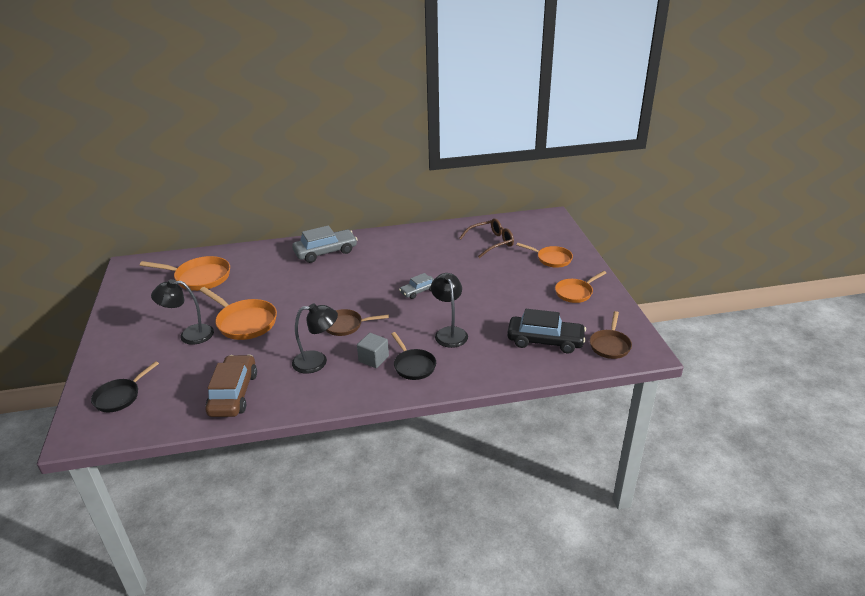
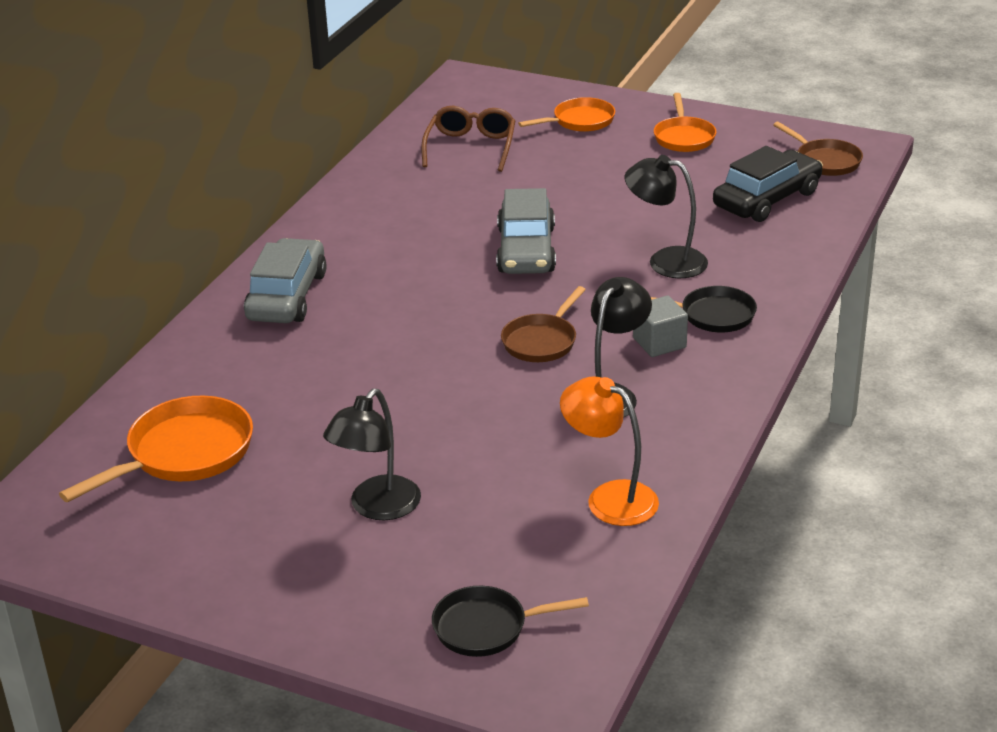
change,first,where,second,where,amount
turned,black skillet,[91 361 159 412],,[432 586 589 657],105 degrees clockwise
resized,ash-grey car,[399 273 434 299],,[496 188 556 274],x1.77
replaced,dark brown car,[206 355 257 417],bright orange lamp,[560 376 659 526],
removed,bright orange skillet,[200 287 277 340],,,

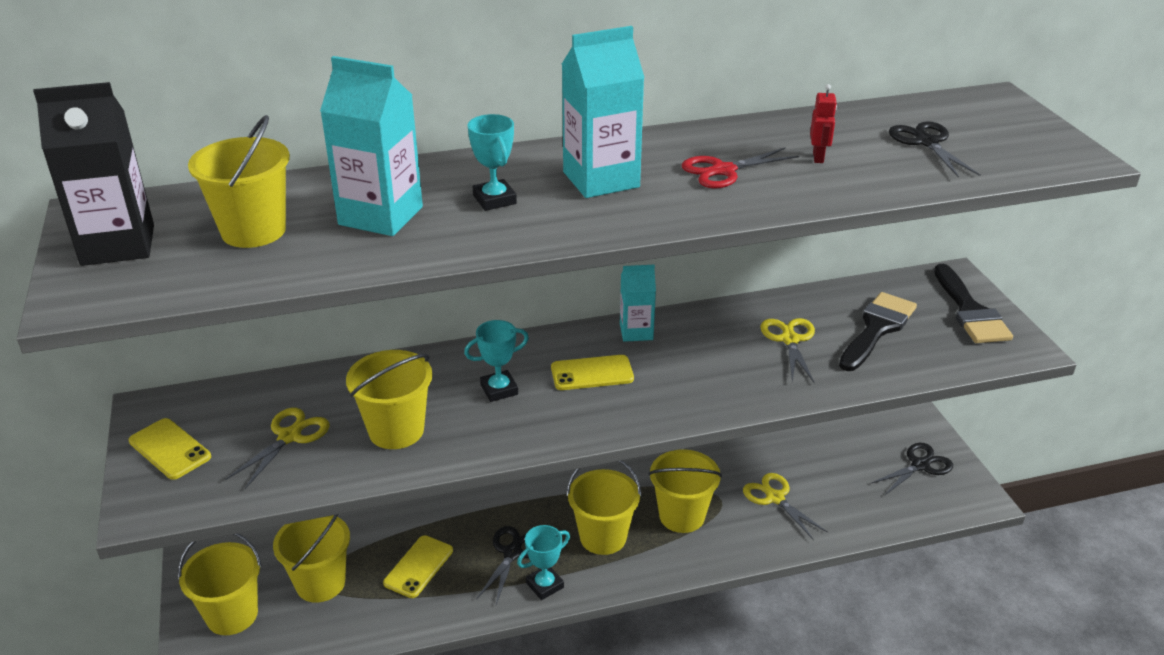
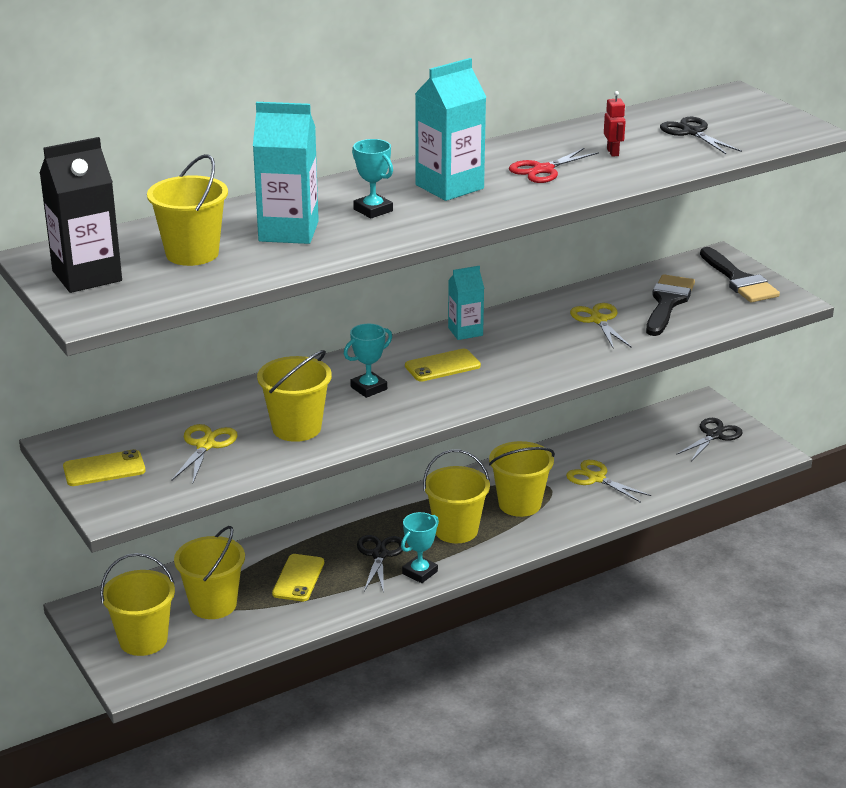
change,first,where,second,where,amount
turned,golden phone,[129 418 211 480],,[63 449 146 486],45 degrees counterclockwise

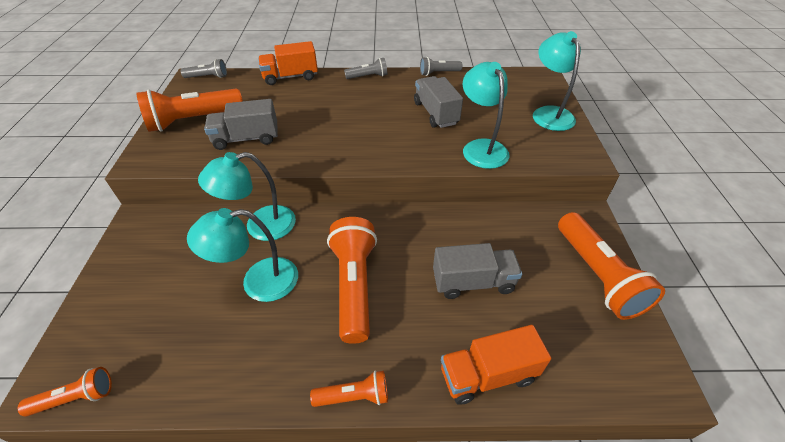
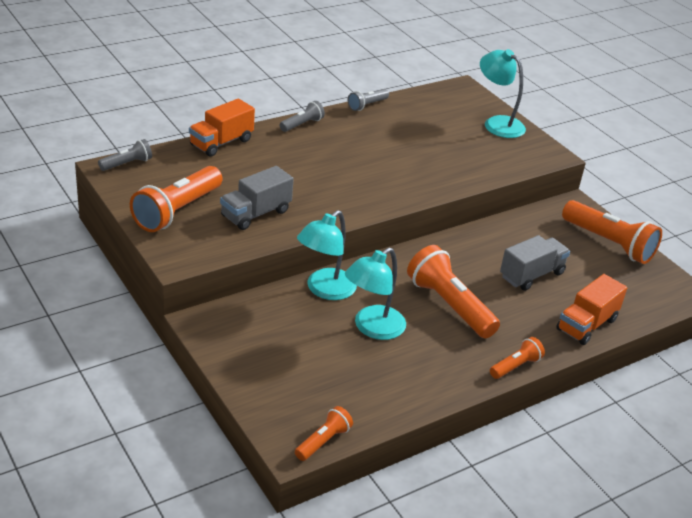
change,first,where,second,where,amount
removed,ash-grey lorry,[414 76 463 128],,,
removed,teal lamp,[463 62 510 169],,,

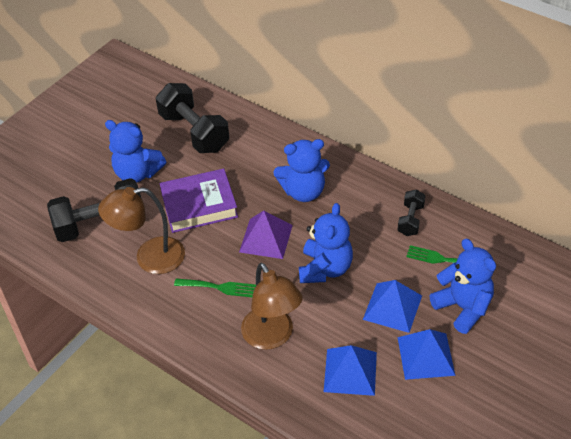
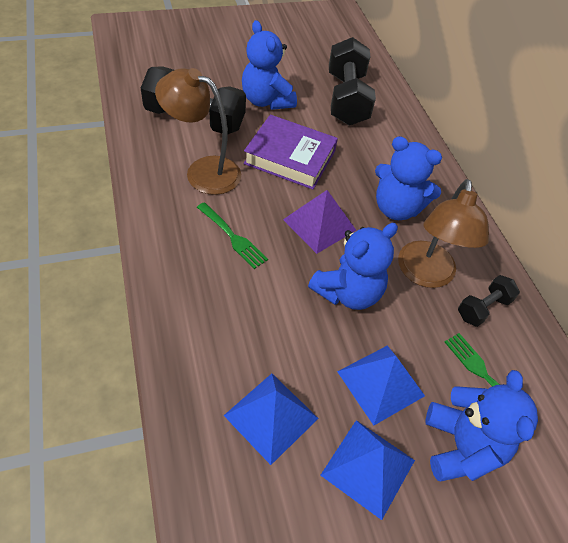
change,first,where,second,where,amount
moved,dark brown lamp,[241 262 303 350],,[398 179 489 288],

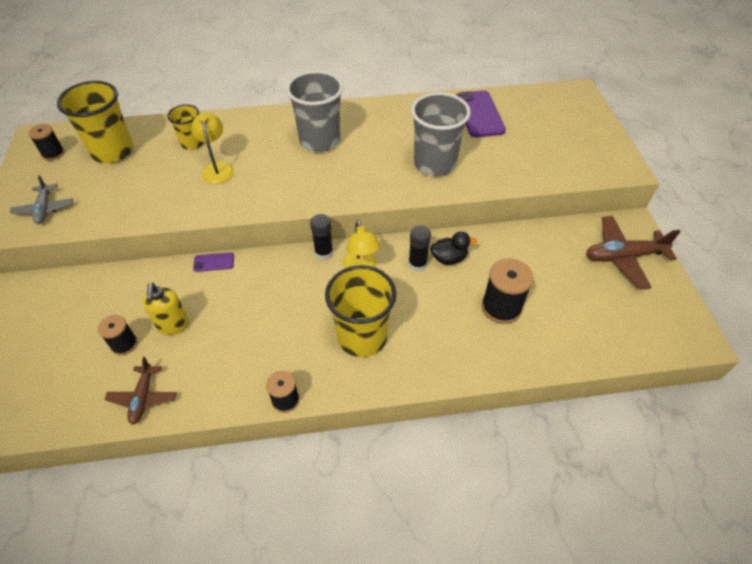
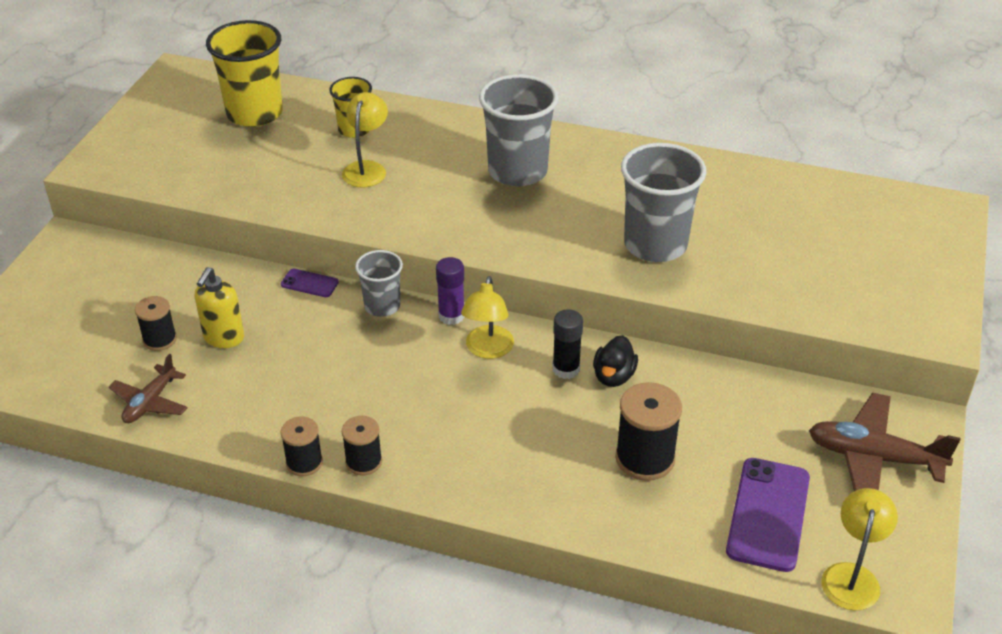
change,first,where,second,where,amount
moved,black spool,[28 124 65 161],,[342 416 382 475],
added,,,ash-grey tumbler,[355 250 403 317],
recoloured,black glue stick,[310 214 333 260],royal purple glue stick,[436 257 465 325],
turned,black toy duck,[430 232 477 265],,[593 335 638 387],90 degrees clockwise
moved,royal purple phone,[456 90 506 137],,[726 458 810 572],
added,,,golden lamp,[821 488 898 610],
removed,ash-grey aeroplane,[10 175 73 224],,,
removed,golden tumbler,[325 265 396 357],,,

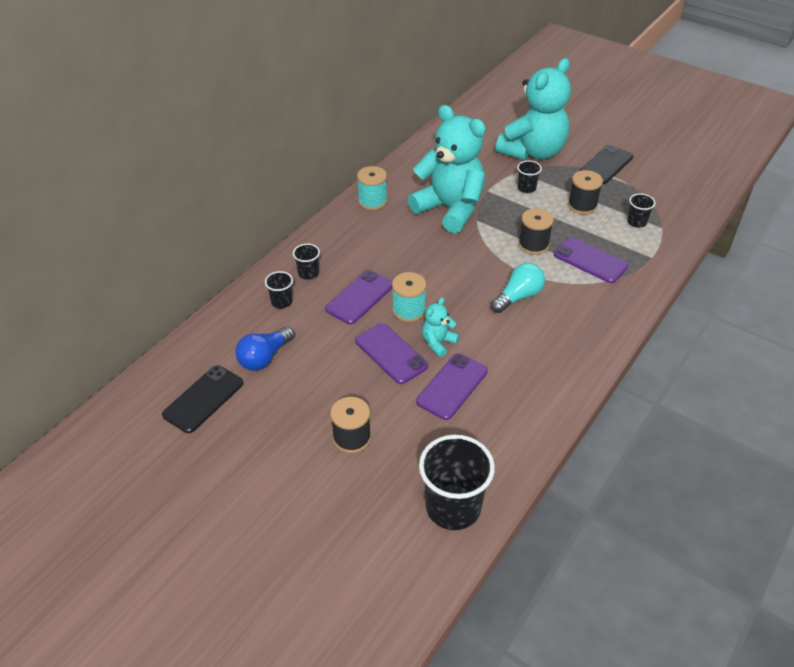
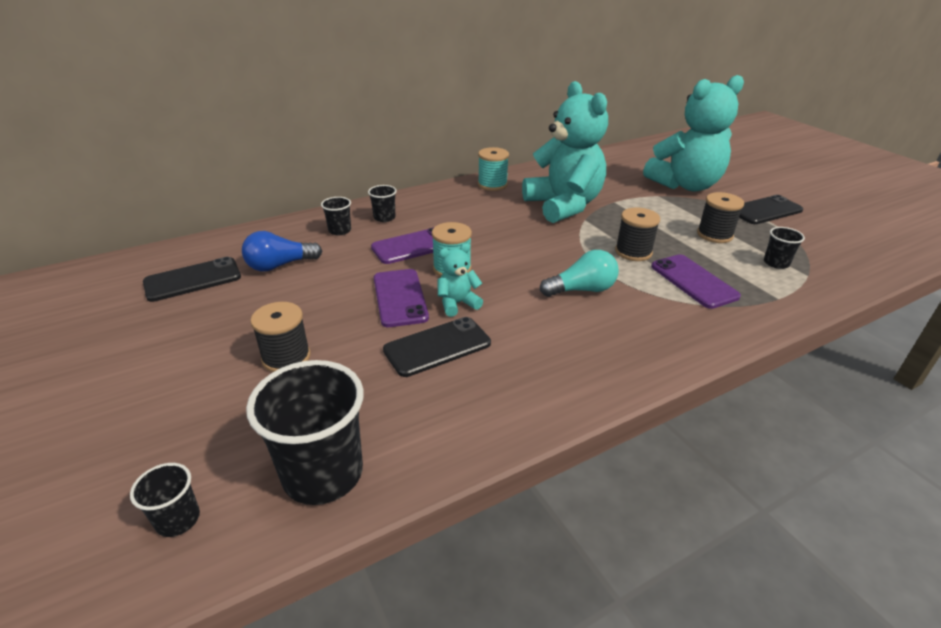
change,first,where,second,where,amount
moved,black tumbler,[517 160 542 193],,[130 463 200 537],
recoloured,royal purple phone,[416 353 488 420],black phone,[383 317 491 377],

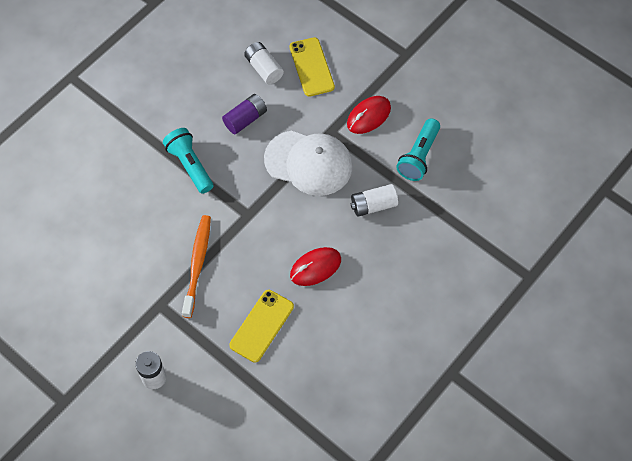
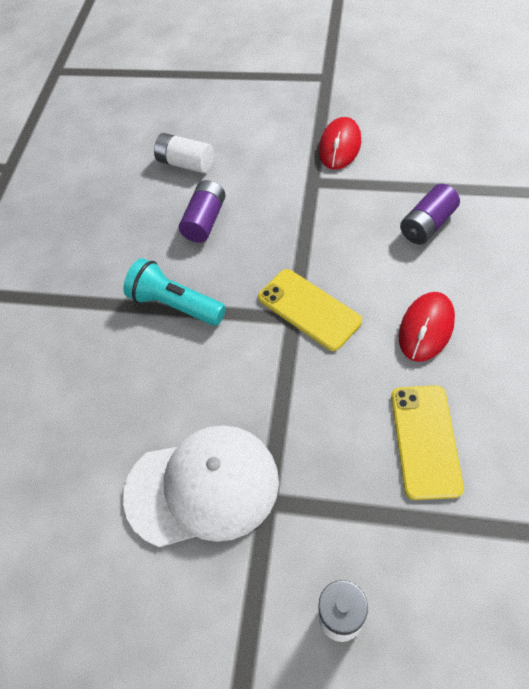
change,first,where,second,where,amount
moved,snow-white baseball cap,[264 131 353 196],,[123 425 279 547],
moved,golden phone,[289 37 335 97],,[258 269 362 351],
recoloured,snow-white battery,[351 184 398 217],royal purple battery,[400 184 460 244],
removed,bright orange toothbrush,[182 215 211 318],,,
removed,teal pocket torch,[396 118 440 181],,,

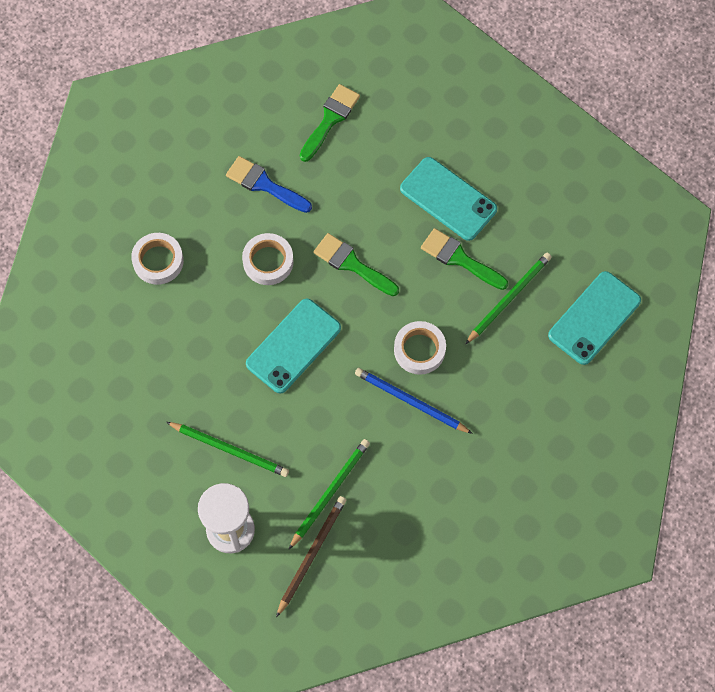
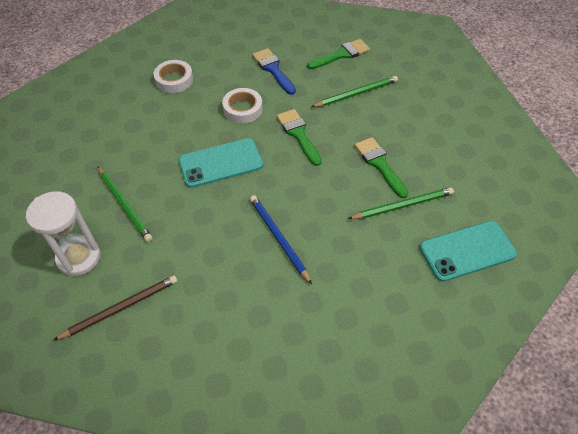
change,first,where,second,where,amount
moved,leaf-green lead pencil,[289 439 370 549],,[311 76 398 107],
removed,snow-white sticky tape,[394 321 446 375],,,
removed,teal phone,[400 157 497 241],,,

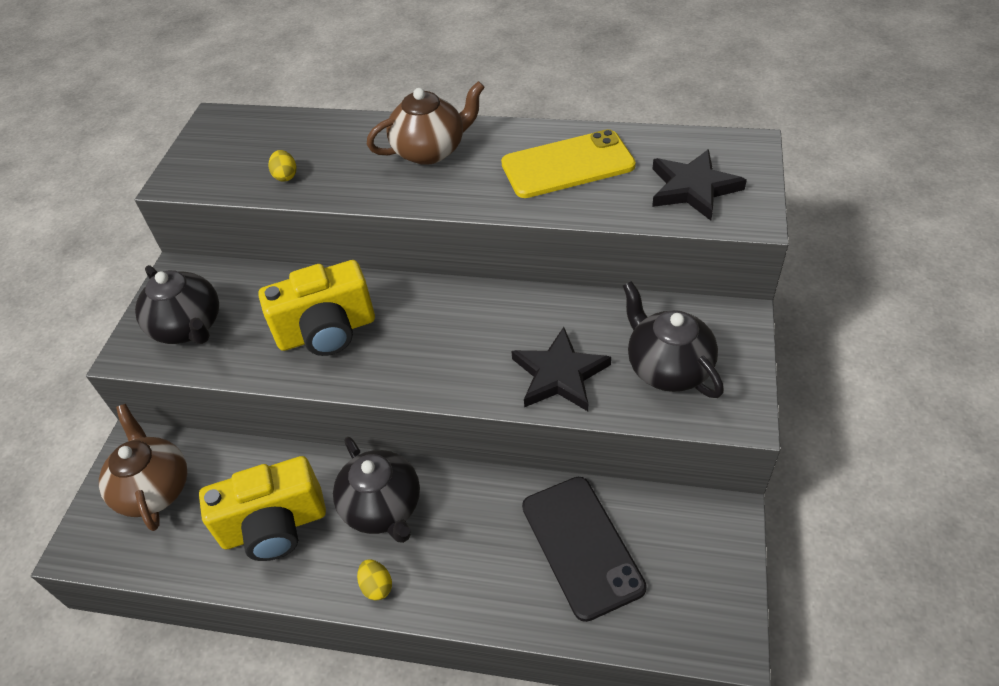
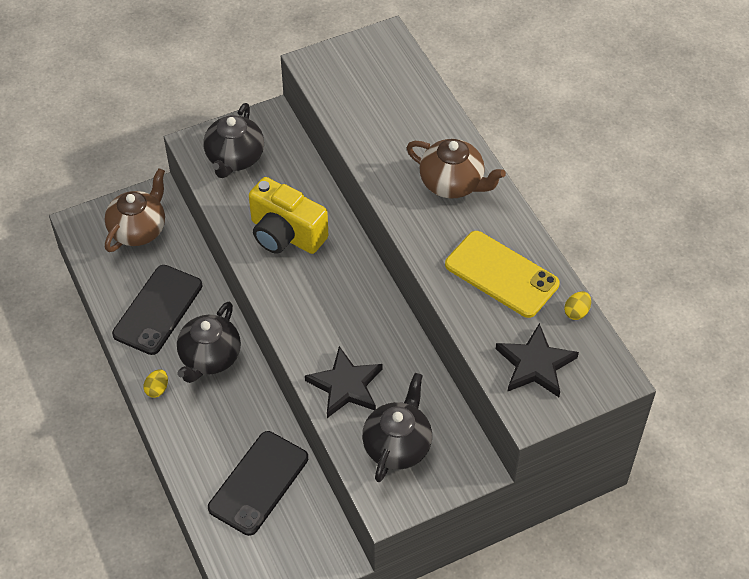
change,first,where,second,where,amount
replaced,golden compact camera,[199 456 326 561],black phone,[112 265 203 355],
moved,golden egg shape,[269 150 296 182],,[564 291 591 320],

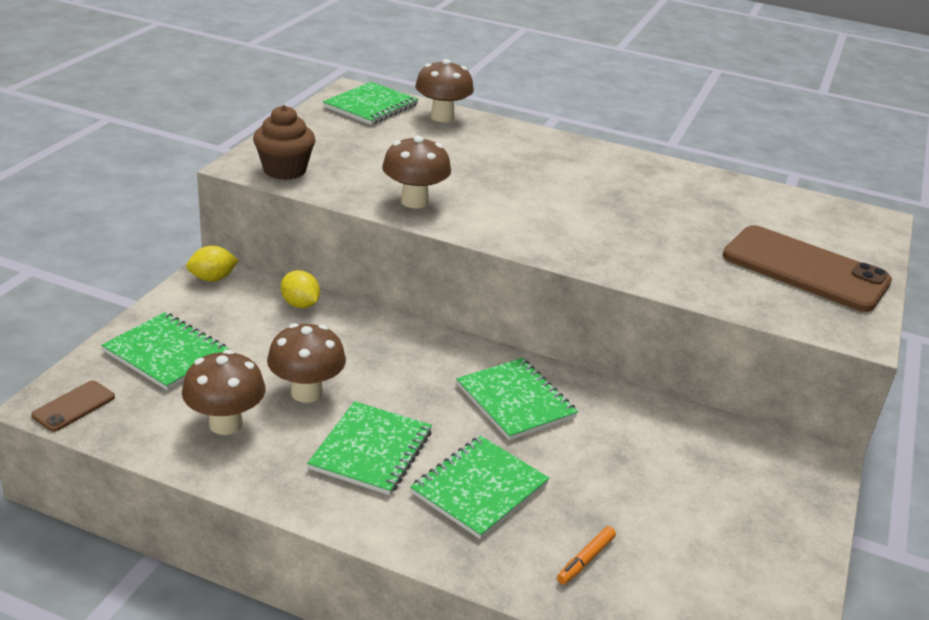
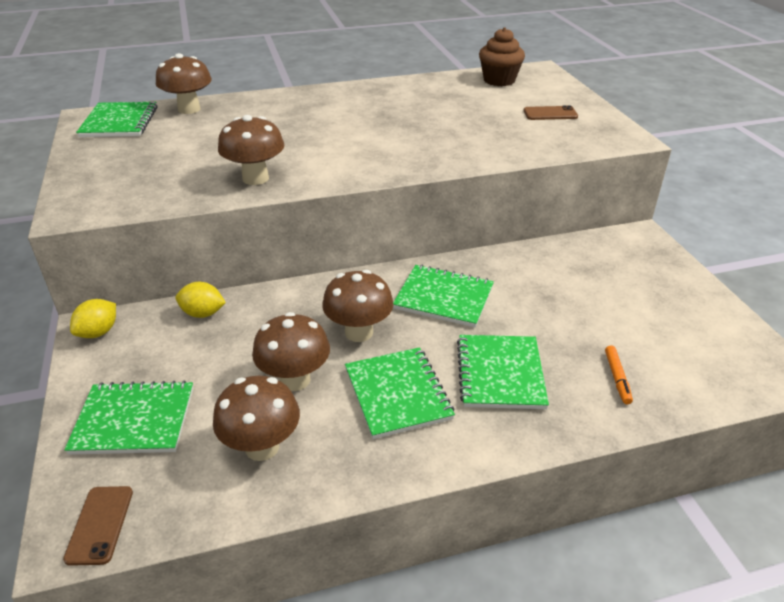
change,first,where,second,where,amount
added,,,dark brown mushroom,[322 270 394 342],
moved,dark brown muffin,[253 105 315 180],,[479 27 525 86],
resized,dark brown phone,[723 225 892 312],,[524 105 578 120],x0.44

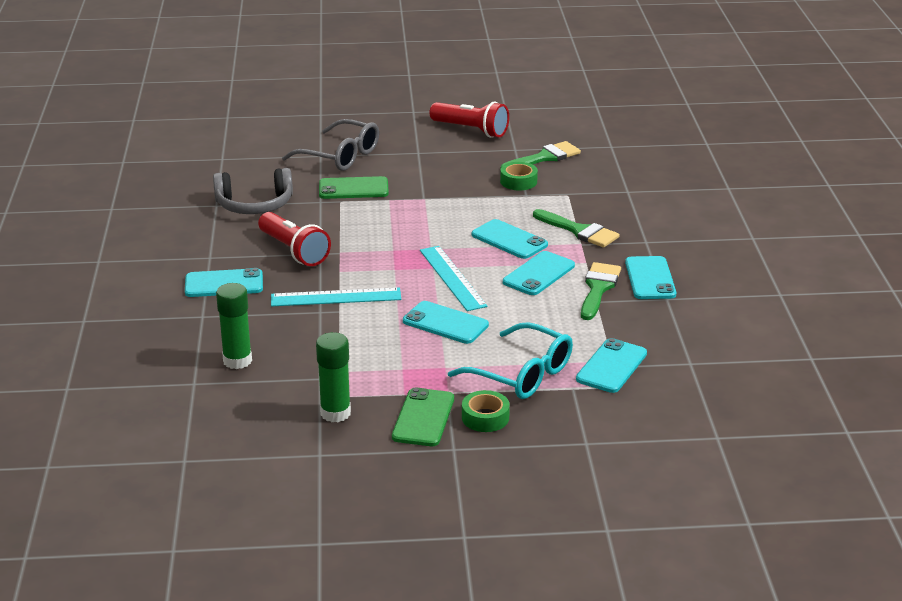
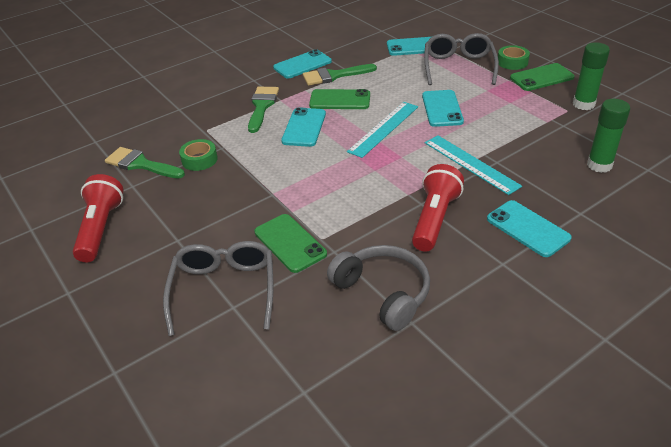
change,first,where,second,where,amount
recoloured,teal phone,[503 251 575 295],leaf-green phone,[309 89 370 109],
recoloured,teal glasses,[448 322 573 399],ash-grey glasses,[424 33 499 85],

